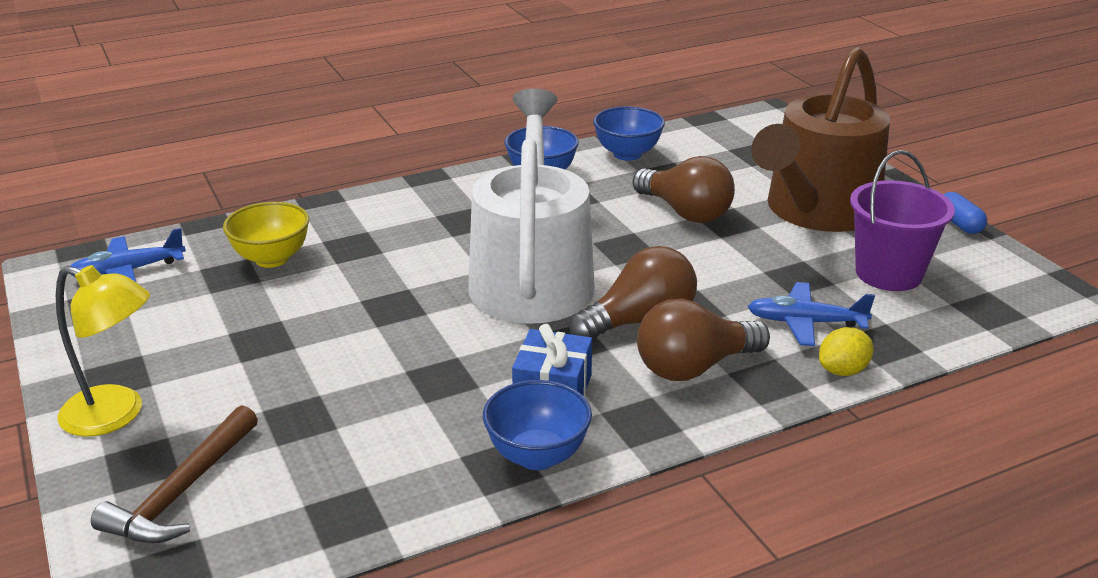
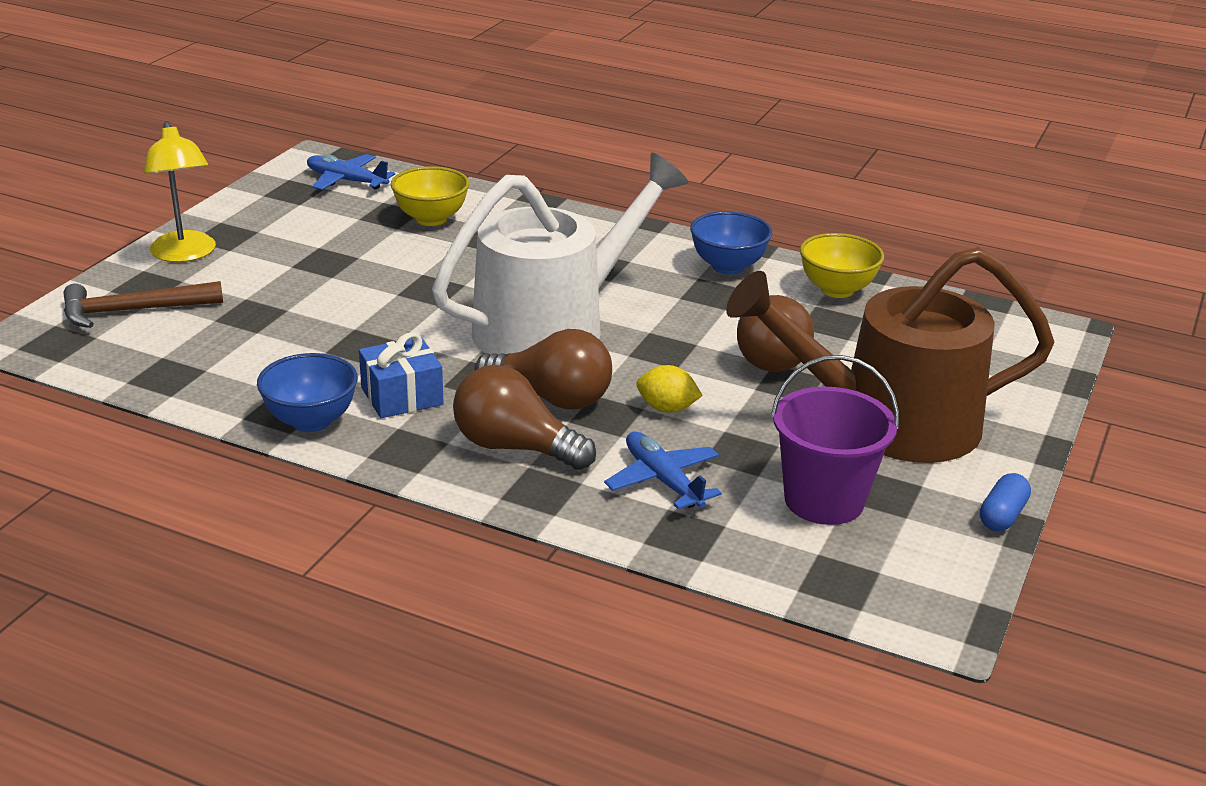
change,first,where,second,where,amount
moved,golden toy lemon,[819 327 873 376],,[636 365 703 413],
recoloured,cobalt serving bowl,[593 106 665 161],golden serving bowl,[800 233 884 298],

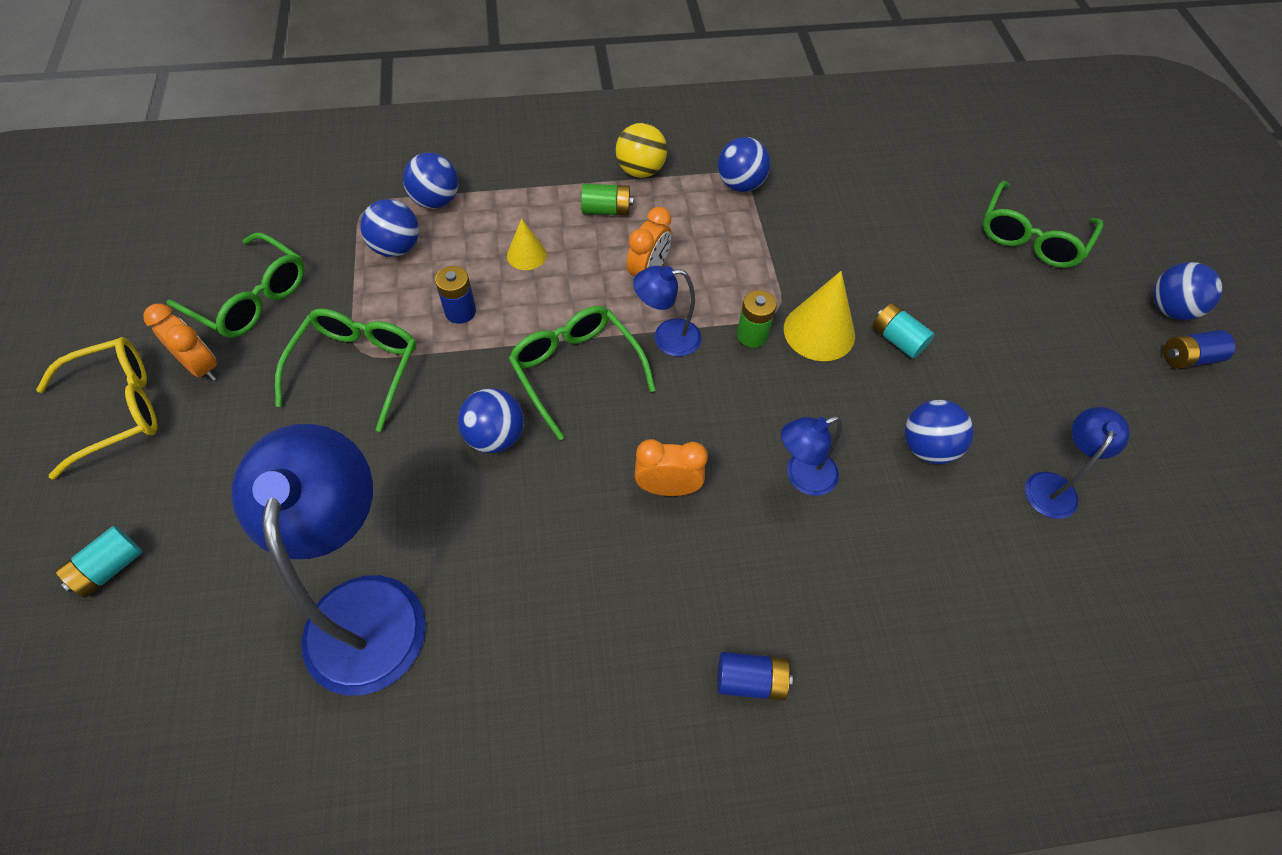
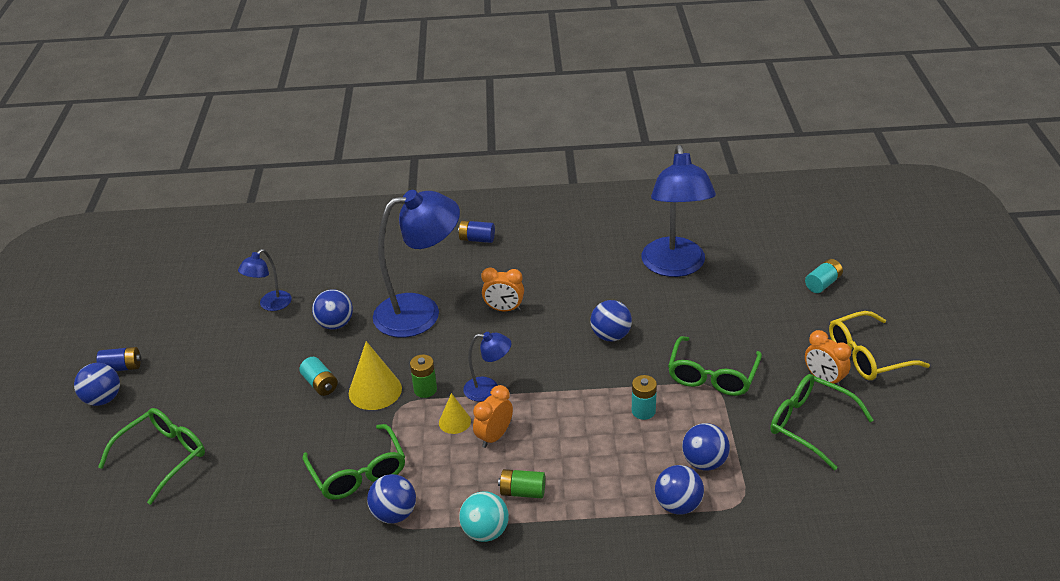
change,first,where,second,where,amount
moved,leaf-green glasses,[509 306 656 441],,[303 424 405 500],
resized,cobalt lamp,[781 416 842 496],,[373 190 460 337],x2.06
moved,golden cone,[507 218 547 270],,[439 393 471 434],
recoloured,golden ball,[616 123 667 178],teal ball,[459 491 509 542],
recoloured,cobalt battery,[435 266 476 324],teal battery,[632 375 657 420],

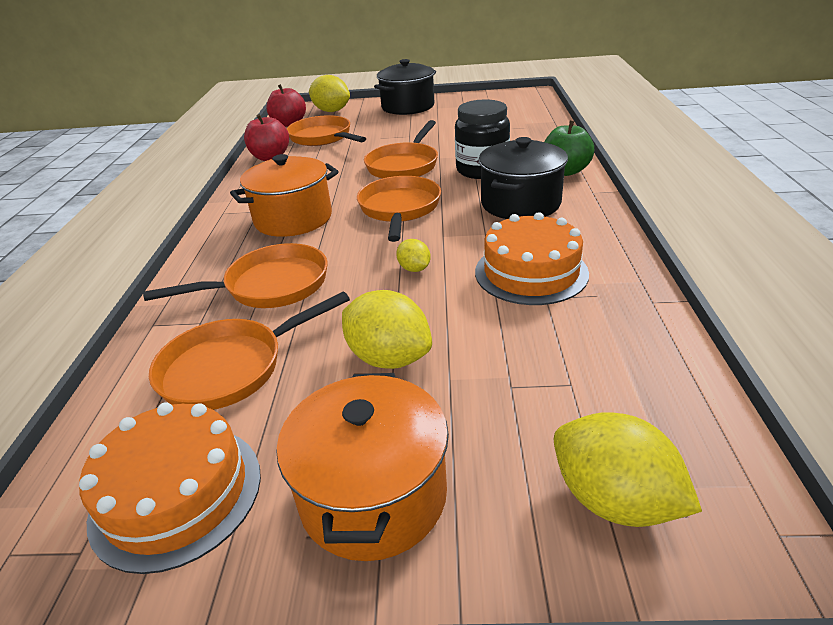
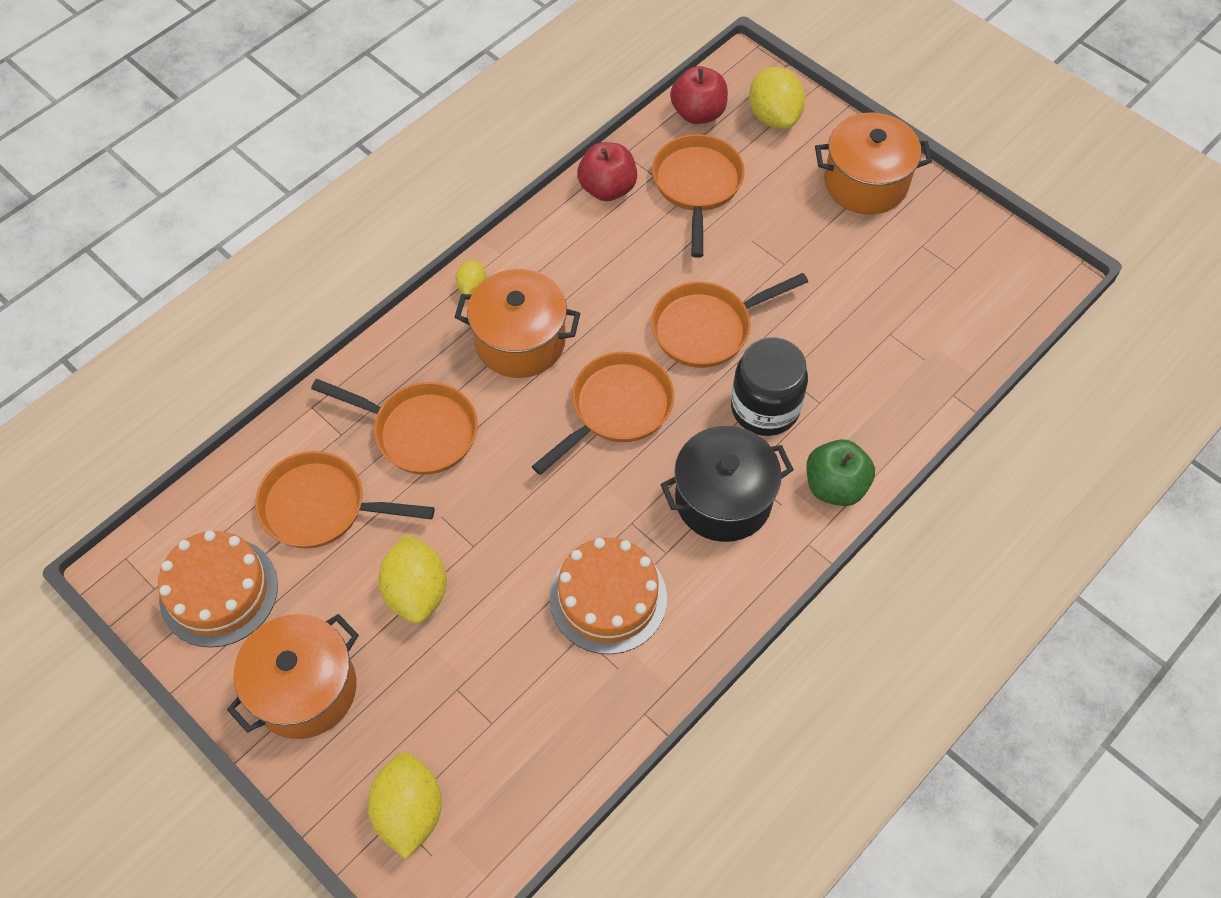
change,first,where,second,where,amount
moved,golden toy lemon,[396 239 431 272],,[456 260 487 295],
recoloured,black pot,[374 59 436 115],bright orange pot,[815 112 932 214],

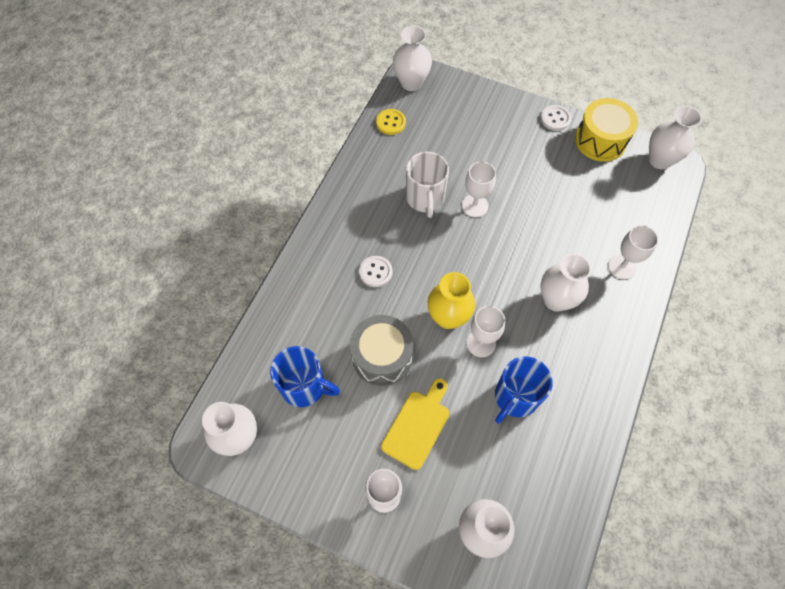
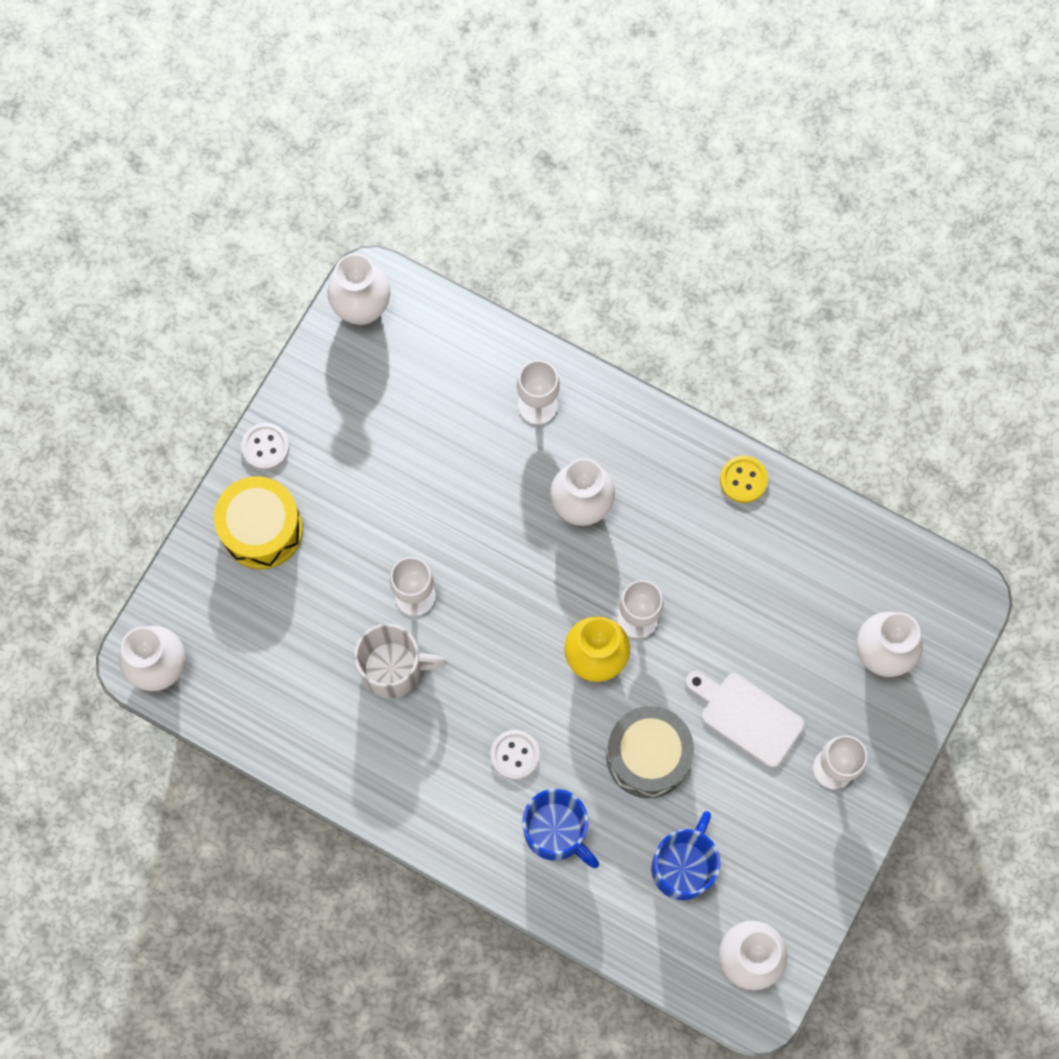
change,first,where,second,where,amount
moved,golden snare drum,[575 98 638 162],,[214 476 303 569],
moved,cobalt mug,[495 356 553 424],,[523 789 599 868],
recoloured,golden bread board,[381 378 450 470],snow-white bread board,[685 671 805 768],
moved,golden shirt button,[376 109 406 135],,[720 455 768 503],

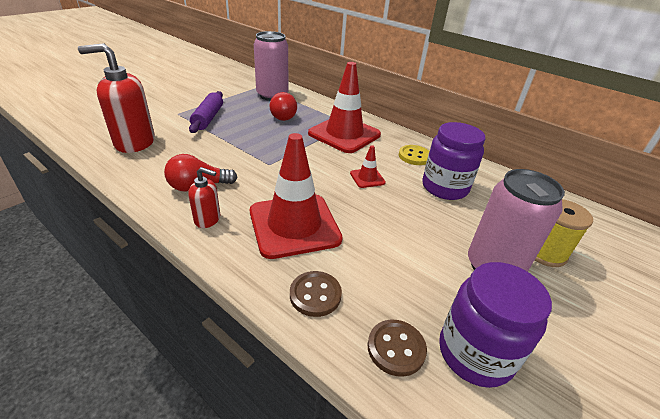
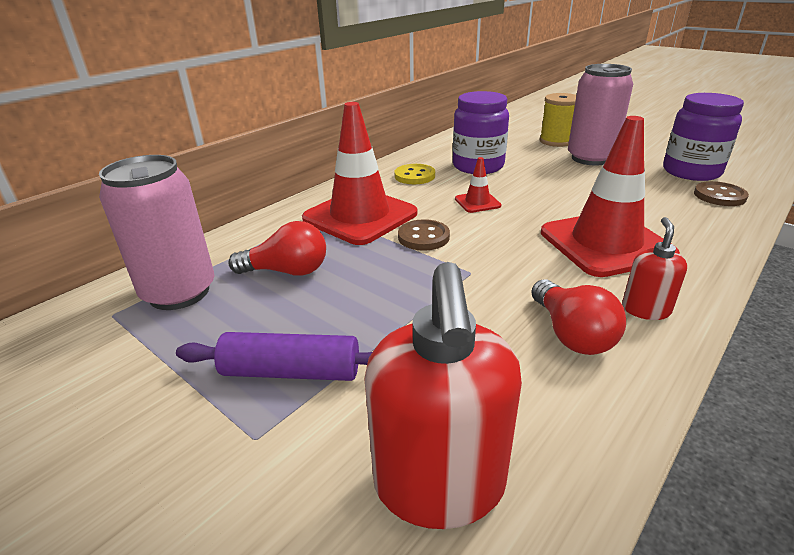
change,first,where,second,where,amount
moved,dark brown shirt button,[290 271 342 317],,[398 219 450 251],

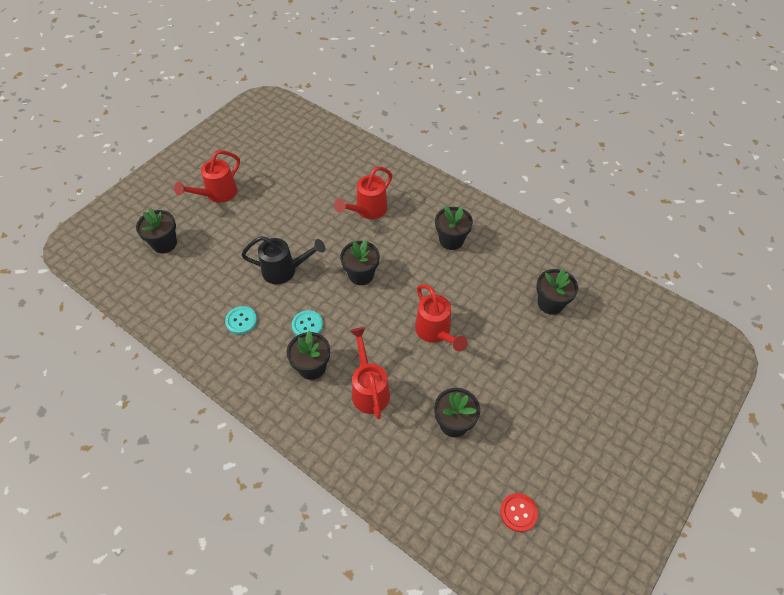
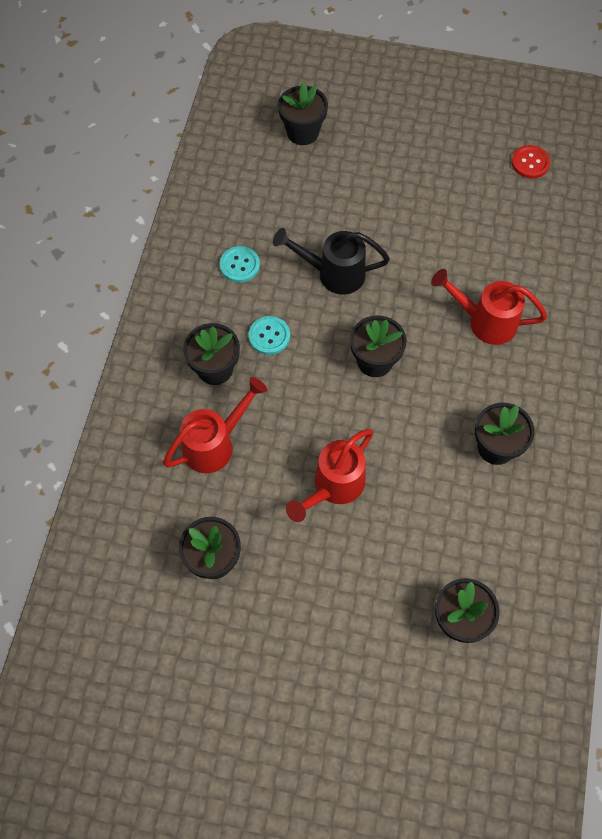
change,first,where,second,where,amount
turned,black watering pot,[241 236 325 284],,[273 228 390 295],120 degrees clockwise
moved,crimson shirt button,[500 493 538 532],,[511 145 550 179],
removed,crimson watering pot,[174 150 240 203],,,

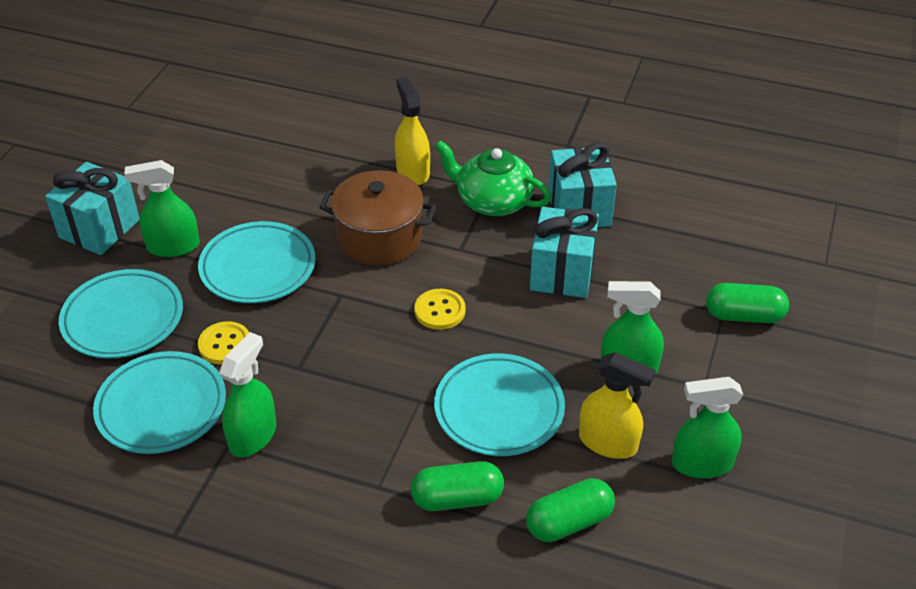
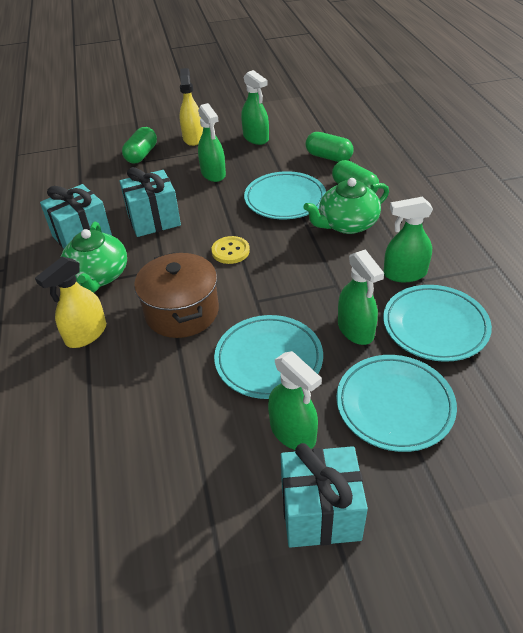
change,first,where,second,where,amount
turned,leaf-green pill shape,[706 283 789 323],,[122 127 157 163],45 degrees clockwise
moved,golden spray cleaner,[579 352 656 459],,[179 68 203 146],
added,,,leaf-green tea pot,[304 178 389 234],
replaced,golden shirt button,[198 321 249 365],leaf-green spray cleaner,[338 249 384 345],

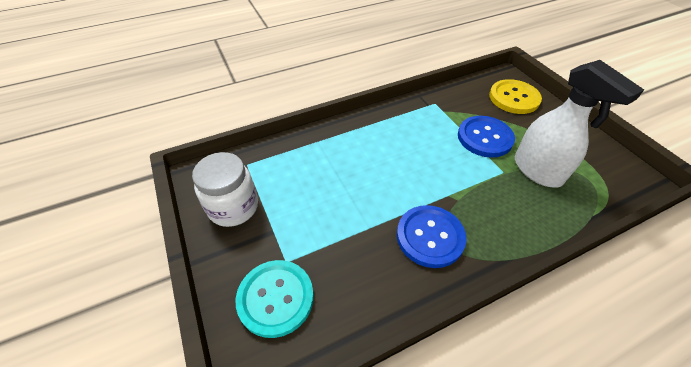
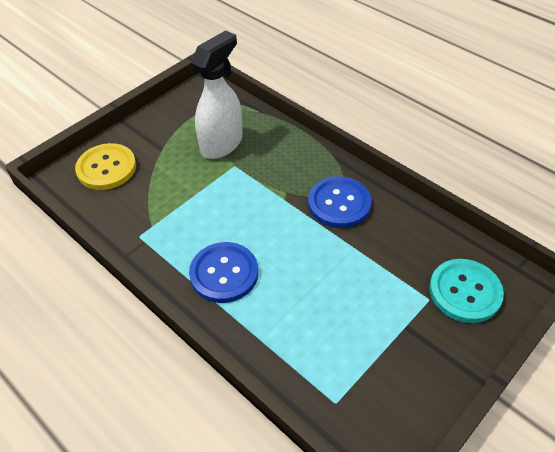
change,first,where,second,where,amount
moved,cobalt shirt button,[458 116 515 158],,[189 242 258 303],
removed,snow-white preserve jar,[192 152 258 227],,,

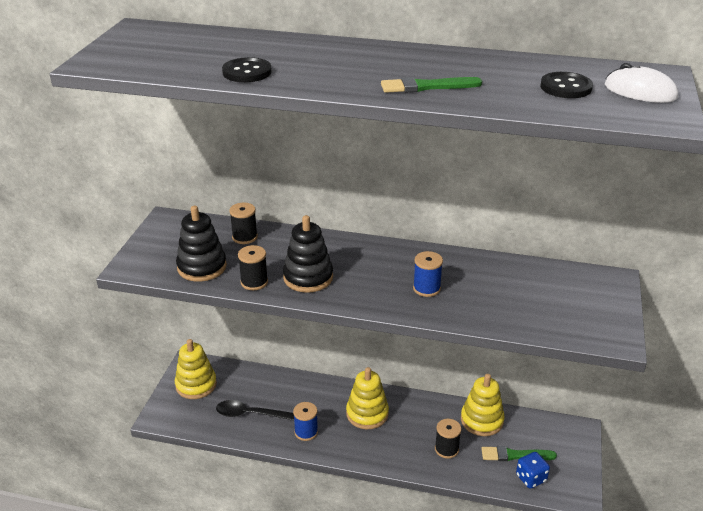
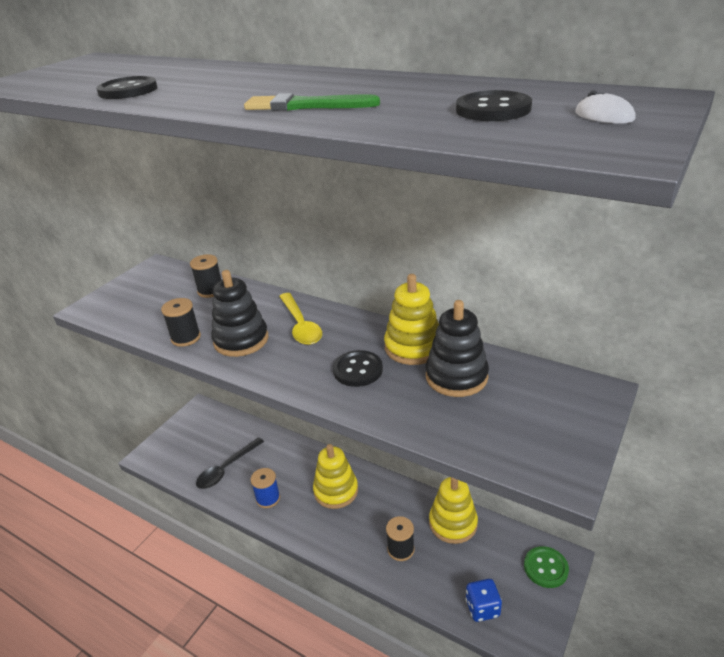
change,first,where,second,where,amount
turned,black tablespoon,[216 400 294 420],,[196 437 264 489],75 degrees counterclockwise
added,,,golden tablespoon,[279 293 322 345],
replaced,cobalt spool,[413 251 443 297],black shirt button,[333 350 383 387],
moved,golden stacking toy,[175 339 217 399],,[384 274 439 365],
moved,black stacking toy,[176 206 227 282],,[426 300 489 397],
added,,,leaf-green shirt button,[524 546 569 588],
resized,snow-white PC mouse,[605 63 678 103],,[575 91 636 123],x0.55
removed,leaf-green brush,[481 446 557 461],,,

